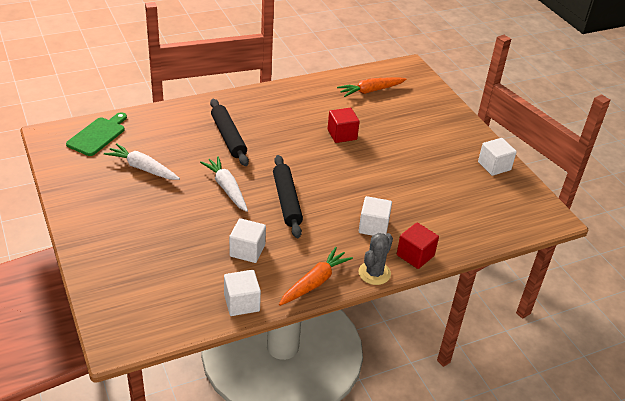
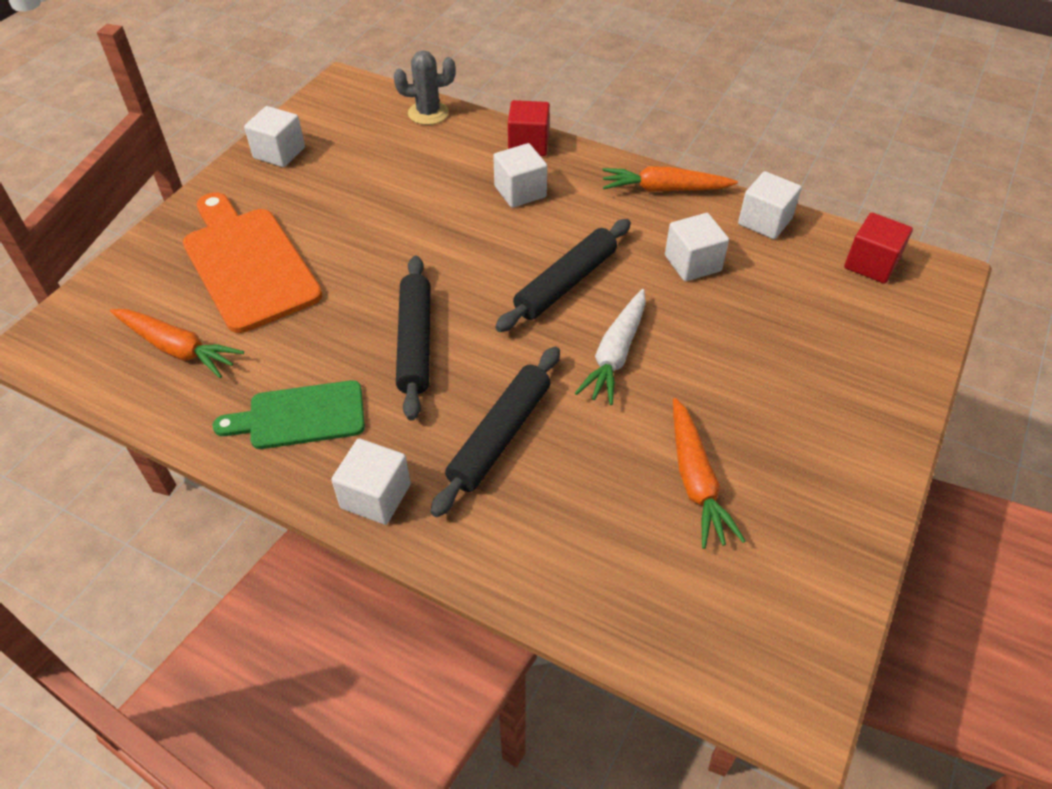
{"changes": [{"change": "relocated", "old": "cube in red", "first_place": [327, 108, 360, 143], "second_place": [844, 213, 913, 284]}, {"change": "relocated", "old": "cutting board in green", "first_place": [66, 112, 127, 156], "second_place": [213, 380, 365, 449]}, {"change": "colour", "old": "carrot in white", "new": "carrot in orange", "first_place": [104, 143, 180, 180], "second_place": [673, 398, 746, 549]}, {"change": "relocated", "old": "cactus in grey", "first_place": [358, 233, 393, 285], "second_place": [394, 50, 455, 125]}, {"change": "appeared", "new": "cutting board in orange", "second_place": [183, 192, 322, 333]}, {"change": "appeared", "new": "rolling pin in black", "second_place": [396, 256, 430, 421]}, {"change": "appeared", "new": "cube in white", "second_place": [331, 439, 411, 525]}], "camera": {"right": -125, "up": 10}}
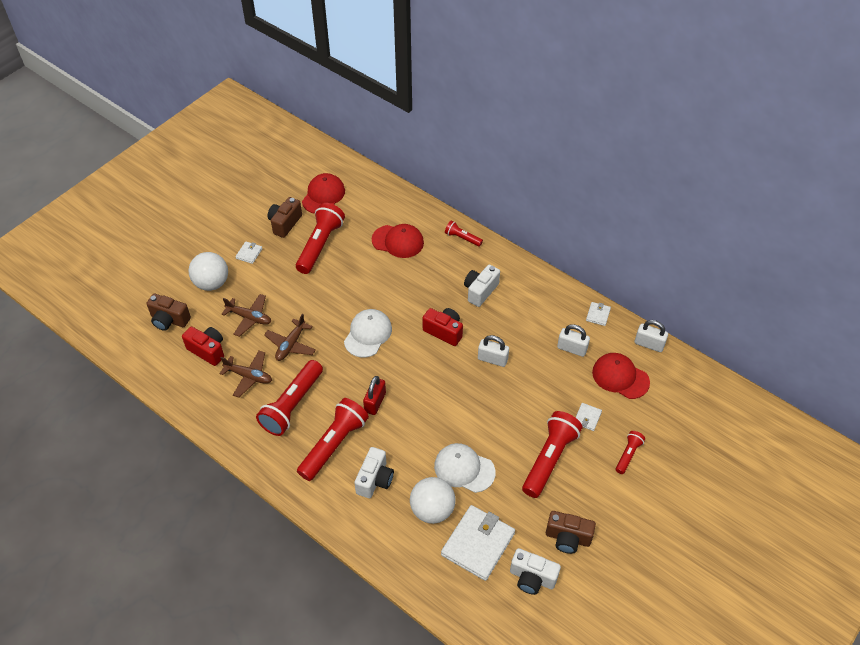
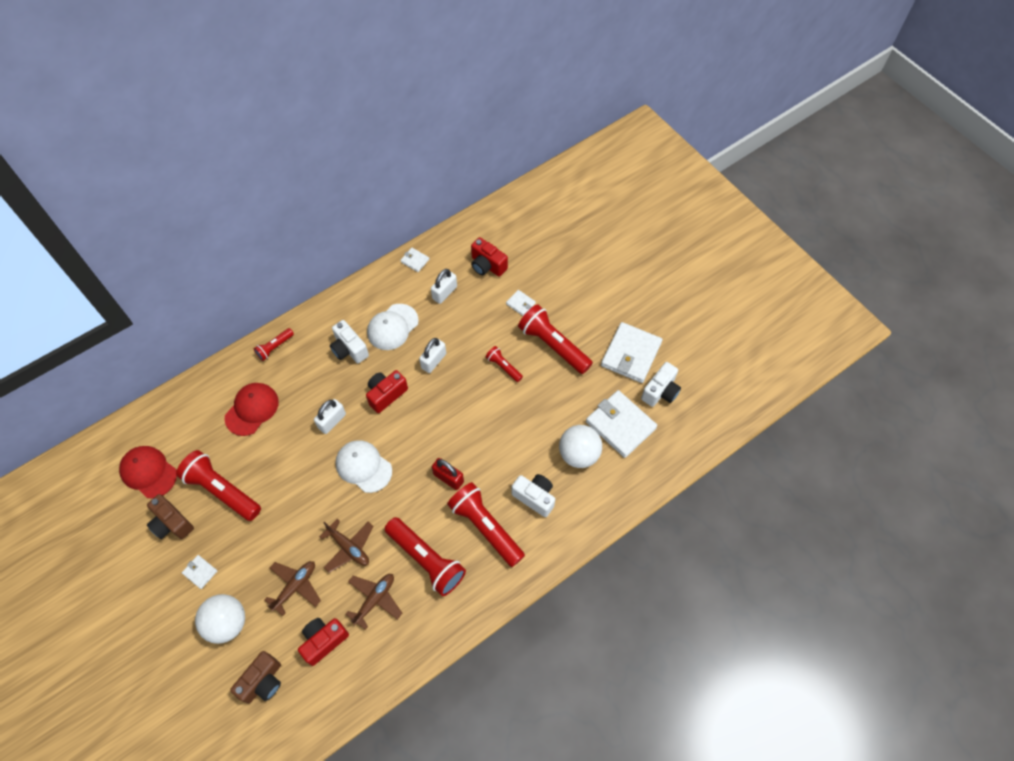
{"changes": [{"change": "relocated", "old": "padlock in white", "first_place": [635, 320, 668, 352], "second_place": [314, 399, 346, 434]}, {"change": "exchanged", "old": "cap in red", "new": "camera in red", "first_place": [592, 353, 650, 399], "second_place": [471, 237, 508, 277]}, {"change": "relocated", "old": "flashlight in red", "first_place": [616, 431, 645, 474], "second_place": [485, 346, 523, 382]}, {"change": "relocated", "old": "cap in white", "first_place": [434, 443, 496, 493], "second_place": [367, 304, 419, 350]}, {"change": "exchanged", "old": "camera in brown", "new": "wallet in white", "first_place": [546, 511, 596, 554], "second_place": [601, 322, 663, 383]}], "camera": {"right": -75, "up": 10}}
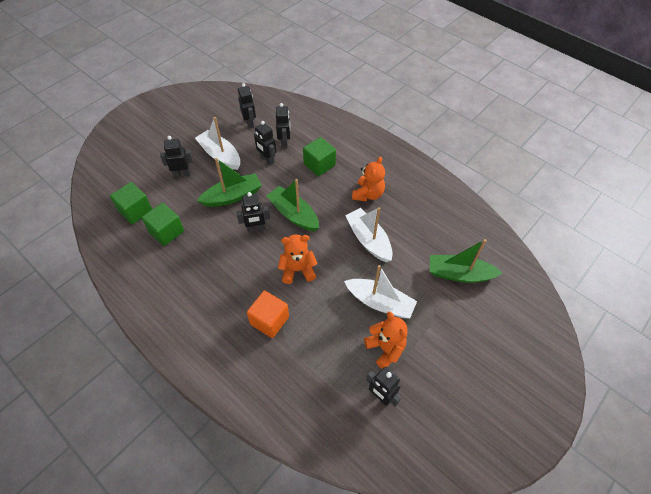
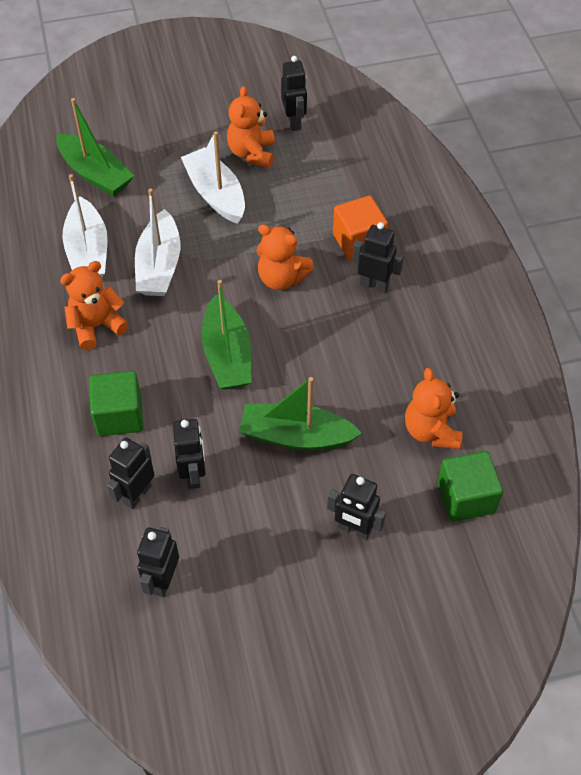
{"changes": [{"change": "relocated", "old": "boat in white", "first_place": [195, 117, 240, 170], "second_place": [62, 174, 108, 278]}, {"change": "relocated", "old": "robot in black", "first_place": [236, 192, 270, 233], "second_place": [352, 222, 404, 293]}, {"change": "exchanged", "old": "cube in green", "new": "teddy bear in orange", "first_place": [142, 203, 184, 246], "second_place": [405, 368, 462, 449]}], "camera": {"right": -145, "up": 0}}
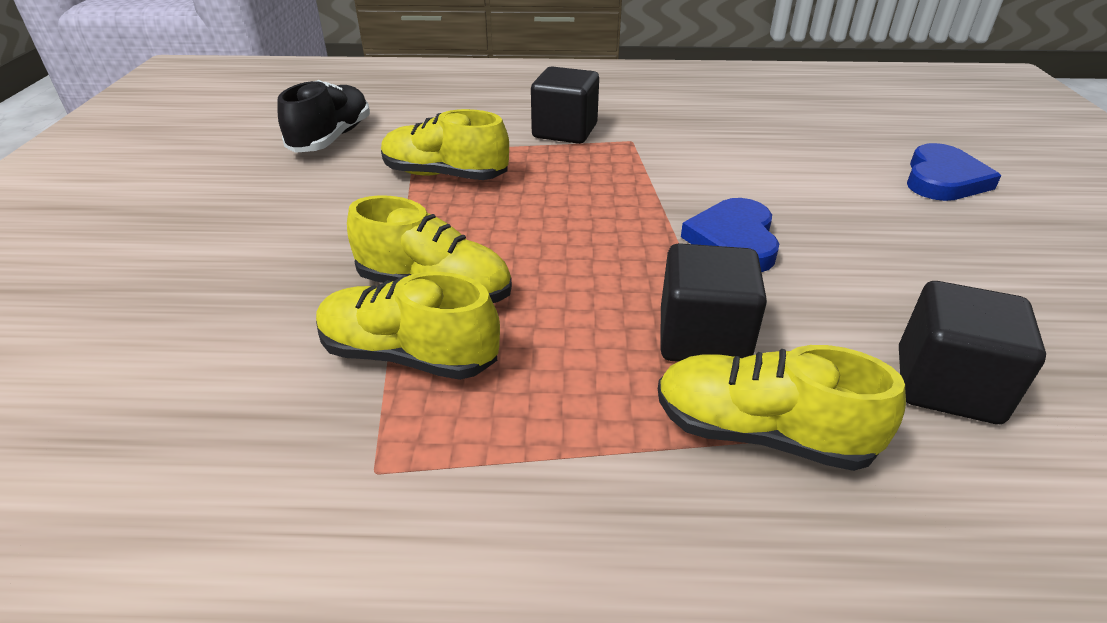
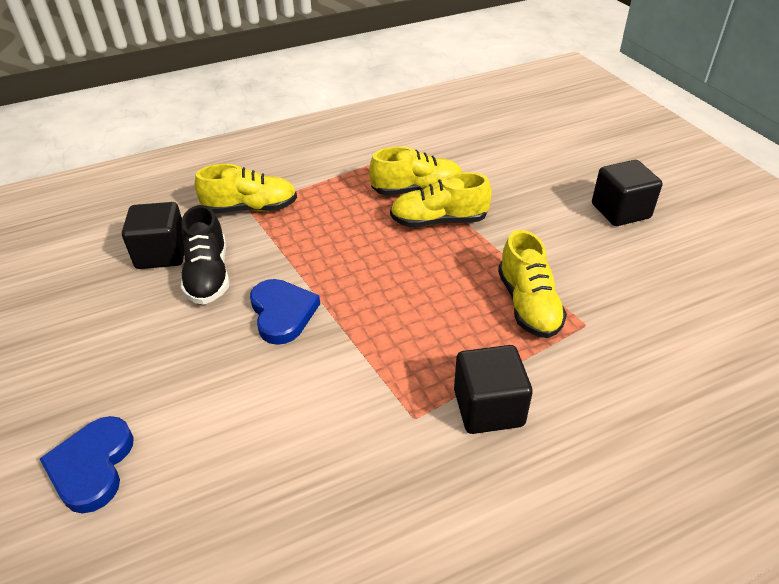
{"changes": [{"change": "relocated", "old": "shoe in black", "first_place": [277, 80, 370, 153], "second_place": [181, 205, 229, 305]}, {"change": "spun", "old": "shoe in yellow", "first_place": [381, 109, 509, 180], "second_place": [498, 230, 567, 338], "degrees": 90}, {"change": "relocated", "old": "cube in black", "first_place": [660, 243, 767, 362], "second_place": [592, 160, 663, 226]}], "camera": {"right": 155, "up": 5}}
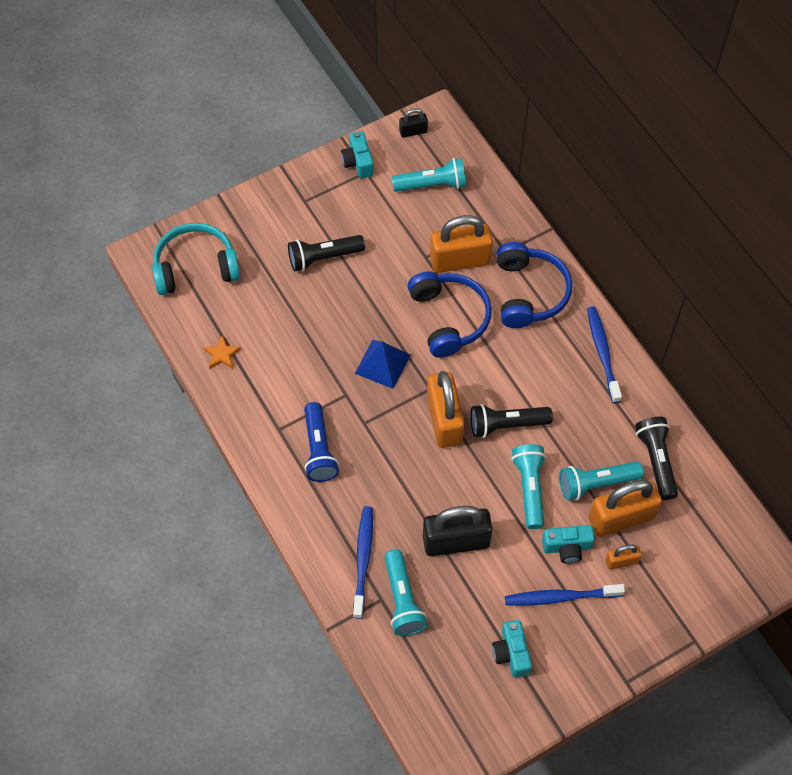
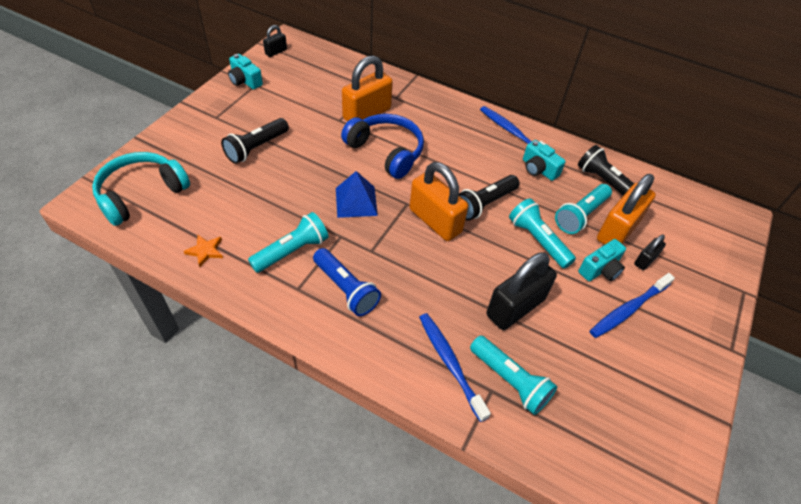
{"changes": [{"change": "relocated", "old": "flashlight in turquoise", "first_place": [392, 158, 466, 192], "second_place": [248, 212, 329, 273]}, {"change": "missing", "old": "headphones in blue", "first_place": [497, 242, 572, 328]}, {"change": "colour", "old": "padlock in orange", "new": "padlock in black", "first_place": [605, 544, 642, 570], "second_place": [634, 235, 666, 270]}, {"change": "relocated", "old": "camera in turquoise", "first_place": [492, 620, 532, 678], "second_place": [523, 140, 566, 181]}], "camera": {"right": -35, "up": -10}}
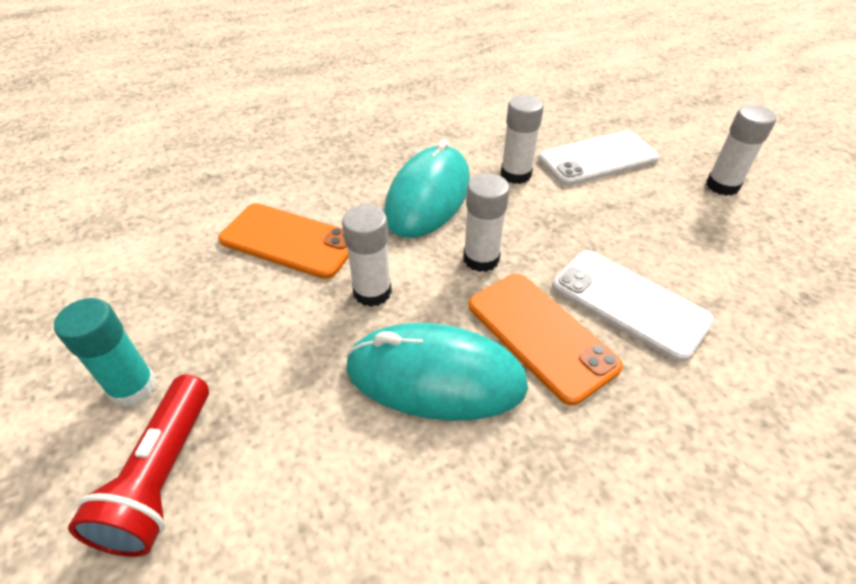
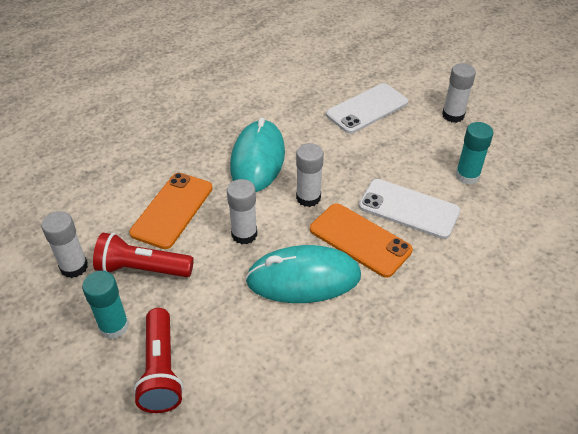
{"changes": [{"change": "relocated", "old": "glue stick in white", "first_place": [501, 95, 544, 184], "second_place": [41, 211, 88, 278]}, {"change": "spun", "old": "phone in orange", "first_place": [218, 203, 349, 279], "second_place": [129, 173, 213, 249], "degrees": -75}, {"change": "appeared", "new": "glue stick in turquoise", "second_place": [455, 122, 493, 185]}, {"change": "appeared", "new": "flashlight in red", "second_place": [93, 233, 194, 277]}], "camera": {"right": -15, "up": 0}}
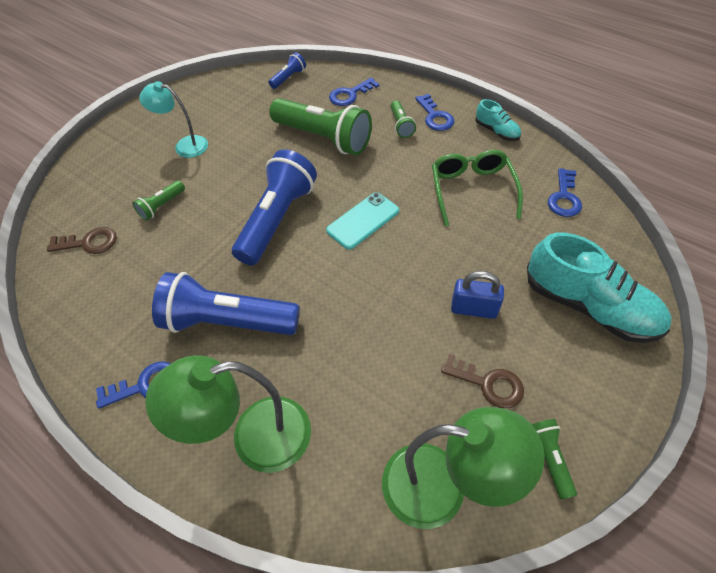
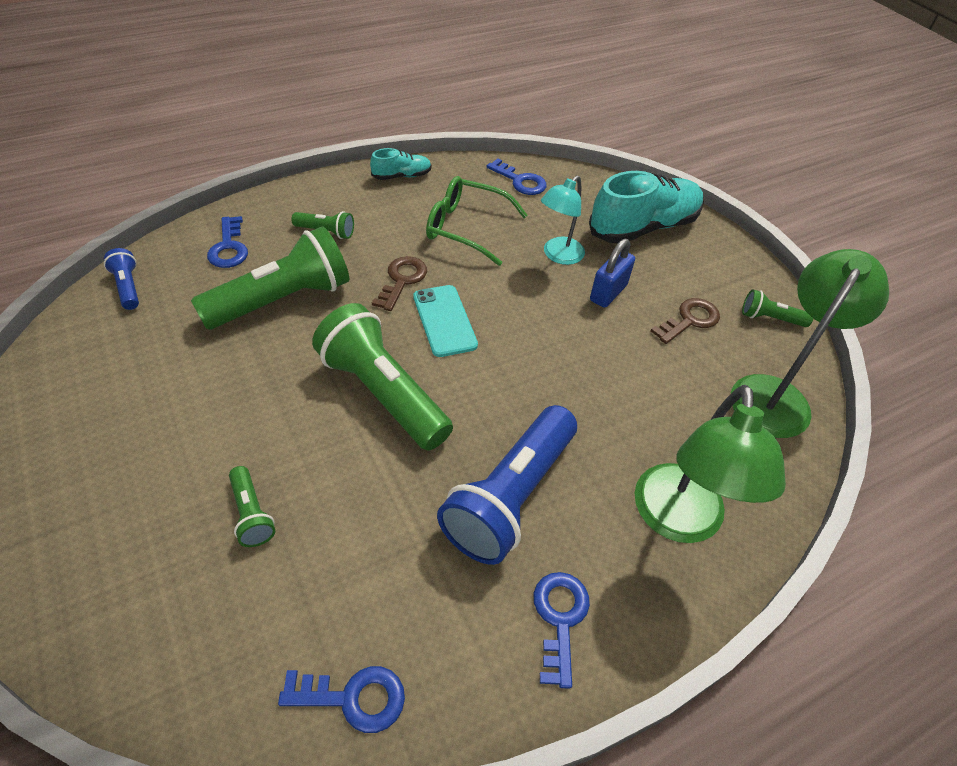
{"changes": [{"change": "relocated", "old": "lamp in turquoise", "first_place": [139, 81, 208, 158], "second_place": [541, 175, 585, 265]}, {"change": "relocated", "old": "key in blue", "first_place": [415, 94, 454, 131], "second_place": [278, 666, 405, 733]}, {"change": "colour", "old": "flashlight in blue", "new": "flashlight in green", "first_place": [232, 149, 317, 265], "second_place": [312, 303, 453, 451]}, {"change": "relocated", "old": "key in brown", "first_place": [47, 227, 117, 254], "second_place": [372, 256, 427, 311]}], "camera": {"right": -70, "up": -5}}
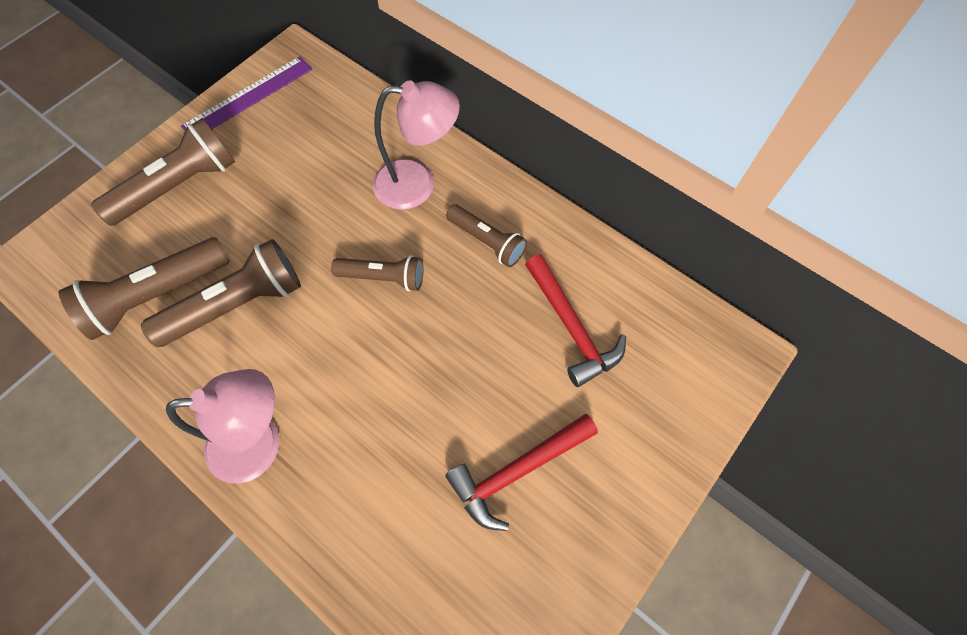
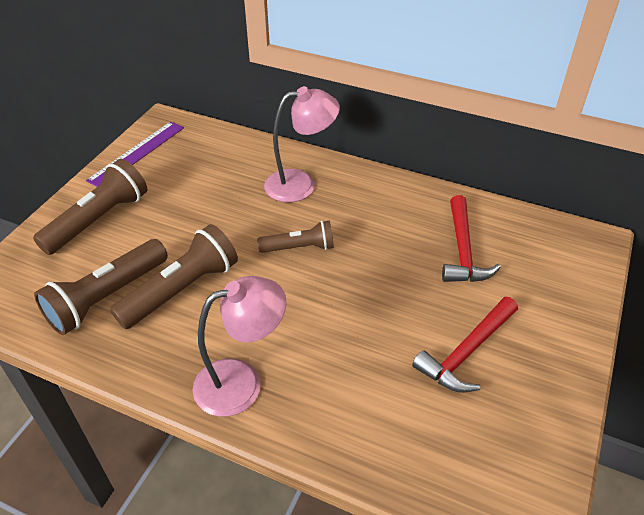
{"changes": [{"change": "missing", "old": "flashlight in brown", "first_place": [446, 204, 527, 267]}, {"change": "spun", "old": "hammer in red", "first_place": [525, 254, 626, 387], "second_place": [442, 195, 501, 282], "degrees": 45}], "camera": {"right": -15, "up": -20}}
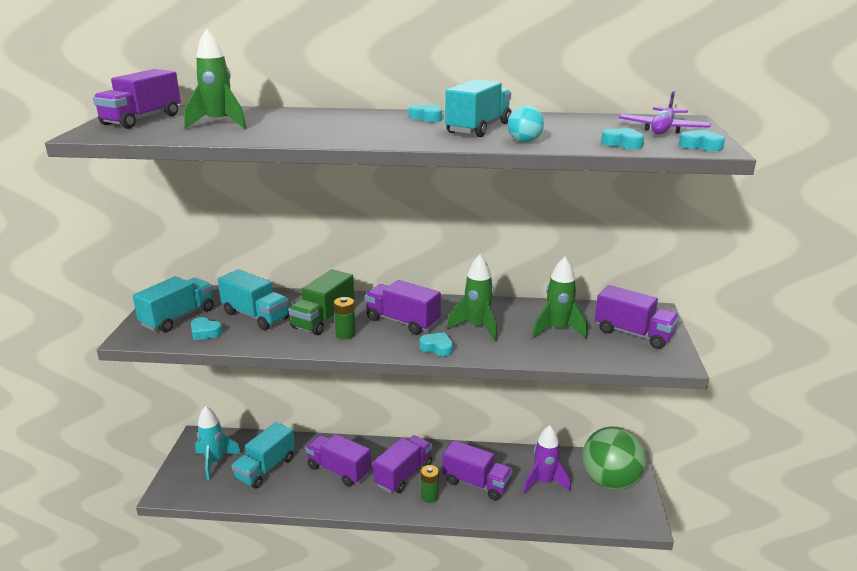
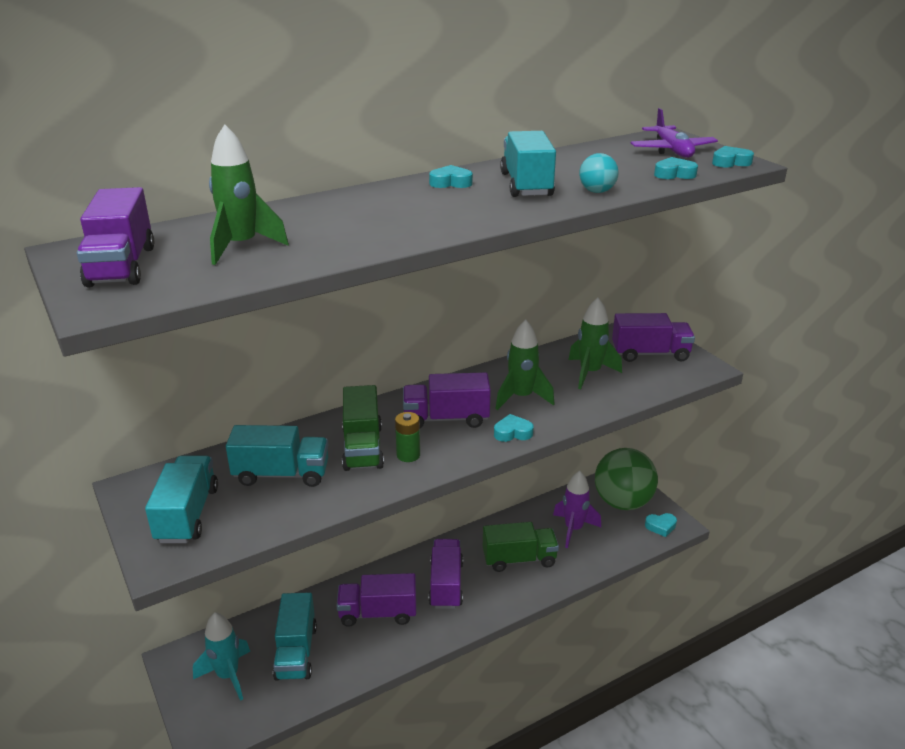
{"changes": [{"change": "relocated", "old": "heart in turquoise", "first_place": [191, 317, 223, 340], "second_place": [645, 513, 677, 537]}, {"change": "colour", "old": "truck in purple", "new": "truck in green", "first_place": [442, 440, 513, 501], "second_place": [483, 522, 559, 572]}, {"change": "missing", "old": "battery in green", "first_place": [421, 465, 439, 503]}], "camera": {"right": -35, "up": 5}}
